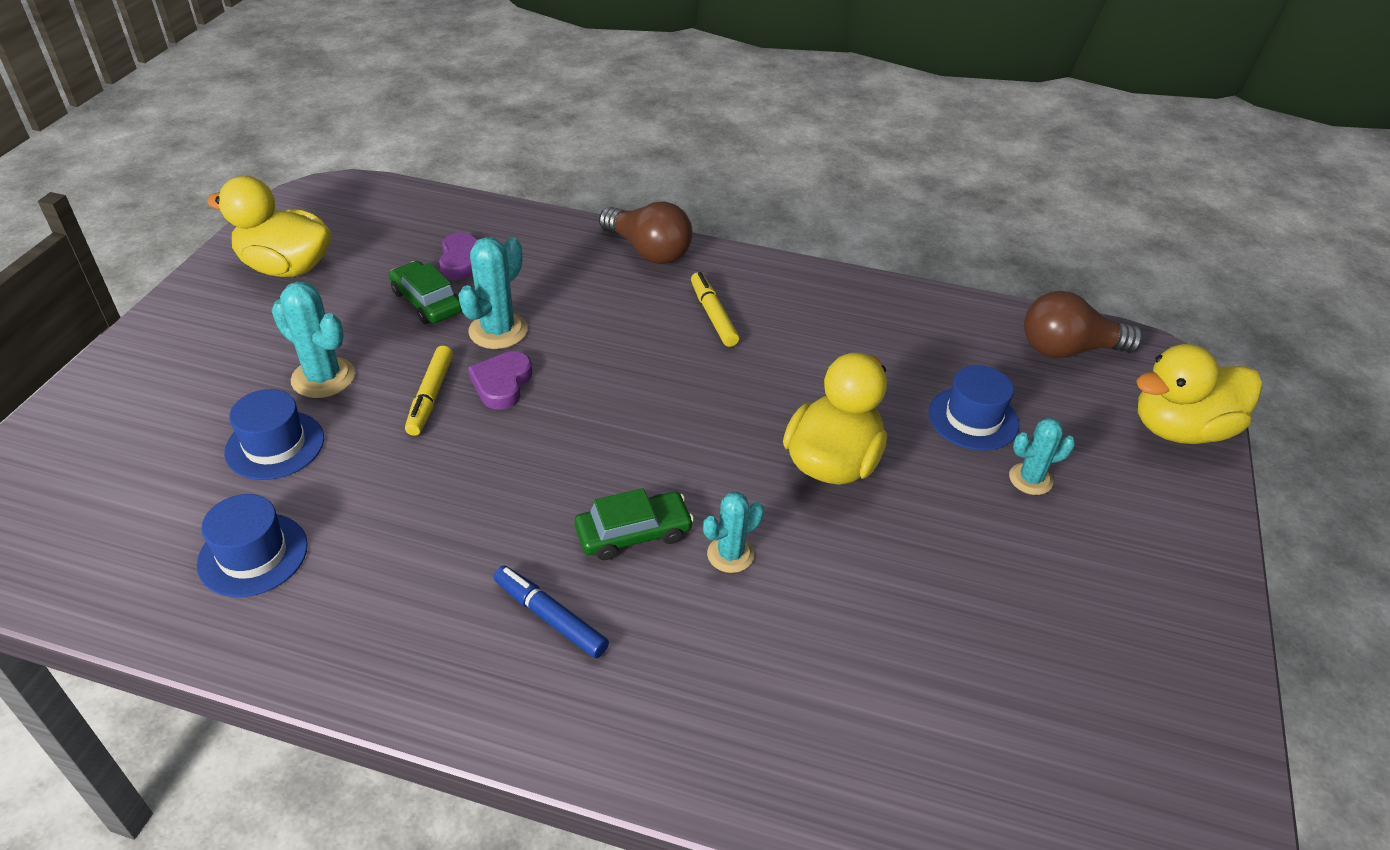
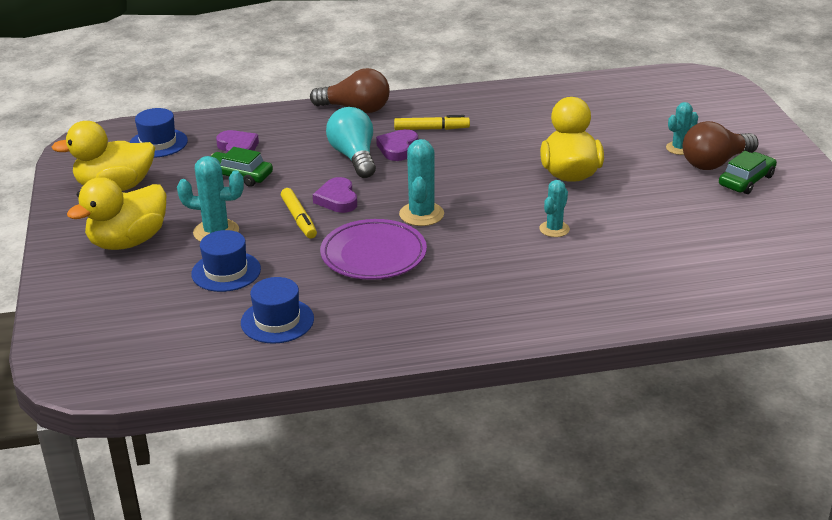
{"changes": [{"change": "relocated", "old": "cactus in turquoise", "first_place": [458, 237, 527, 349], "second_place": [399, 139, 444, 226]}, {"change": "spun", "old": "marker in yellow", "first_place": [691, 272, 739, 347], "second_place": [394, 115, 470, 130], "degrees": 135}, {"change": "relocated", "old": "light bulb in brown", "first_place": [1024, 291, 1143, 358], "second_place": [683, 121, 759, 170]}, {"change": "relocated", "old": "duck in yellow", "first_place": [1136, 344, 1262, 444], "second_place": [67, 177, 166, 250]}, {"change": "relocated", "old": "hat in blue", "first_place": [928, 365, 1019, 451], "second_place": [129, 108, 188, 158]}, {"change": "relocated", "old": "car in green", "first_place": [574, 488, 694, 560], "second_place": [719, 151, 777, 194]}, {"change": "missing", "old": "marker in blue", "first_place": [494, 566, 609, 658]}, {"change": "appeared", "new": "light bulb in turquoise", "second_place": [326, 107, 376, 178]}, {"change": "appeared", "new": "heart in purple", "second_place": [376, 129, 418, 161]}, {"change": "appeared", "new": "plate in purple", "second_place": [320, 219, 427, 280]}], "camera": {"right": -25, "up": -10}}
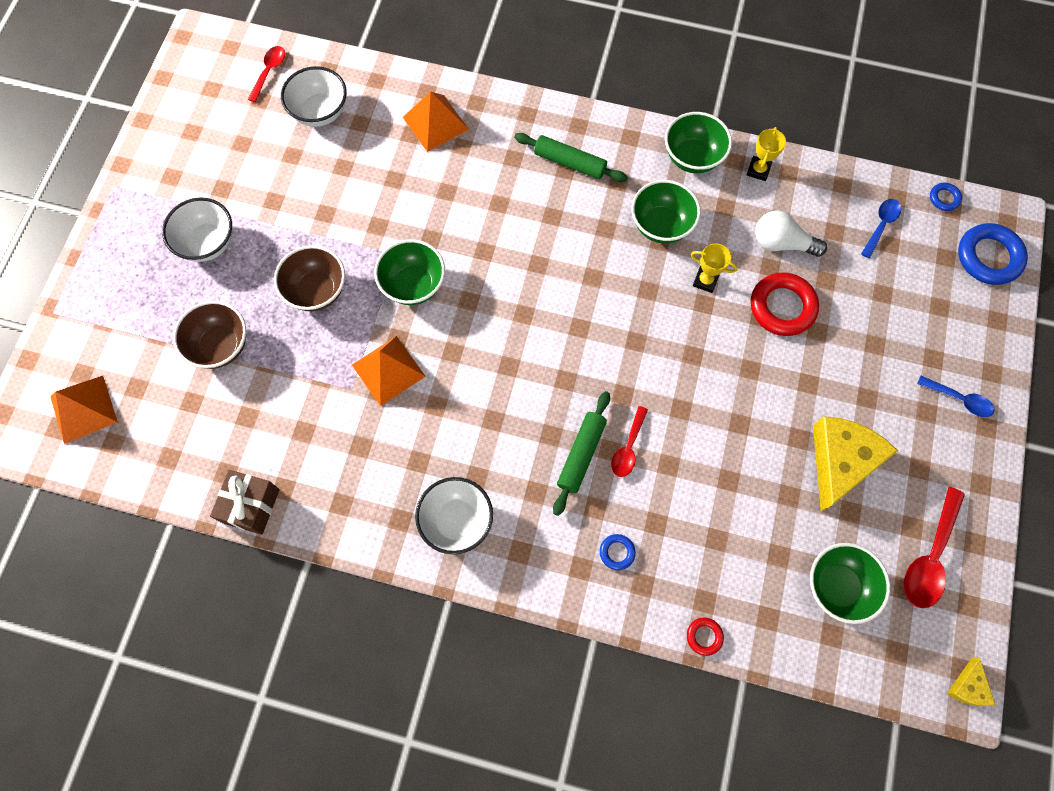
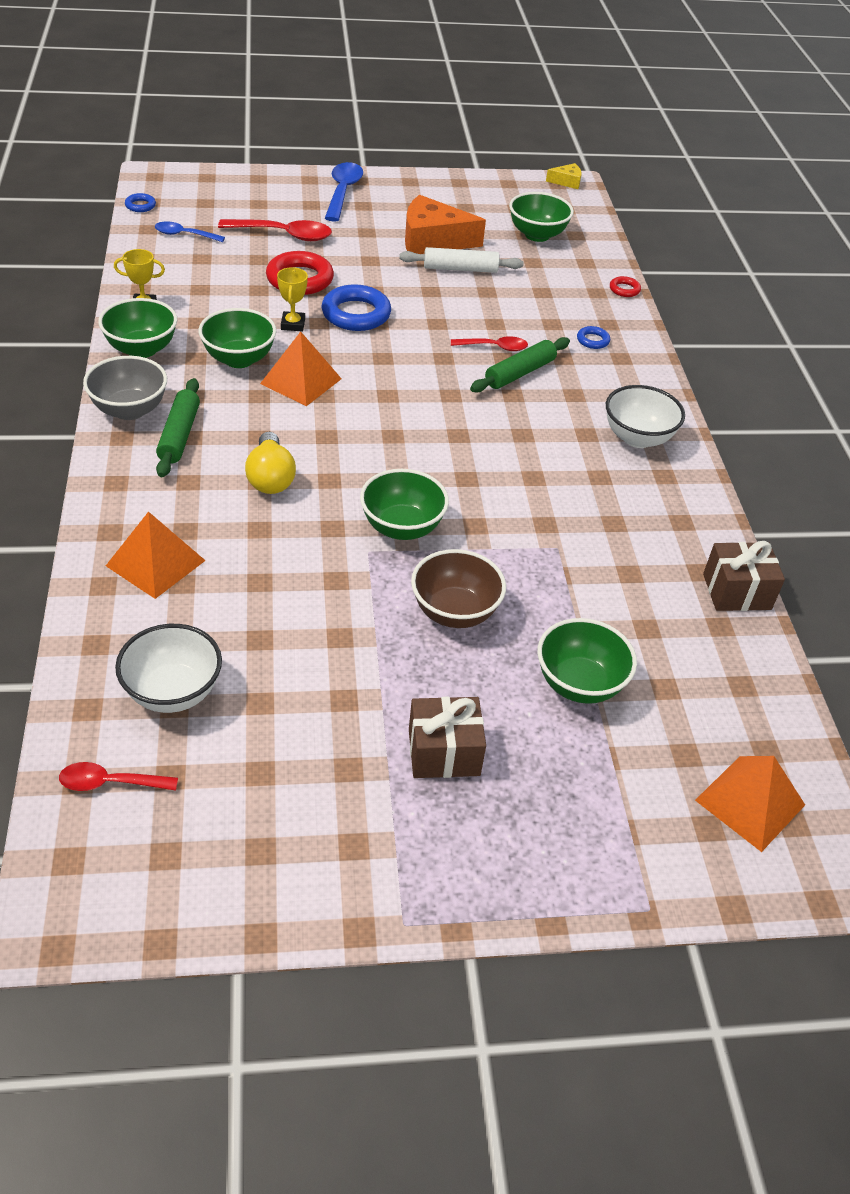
{"changes": [{"change": "exchanged", "old": "bowl in white", "new": "gift in brown", "first_place": [162, 197, 232, 262], "second_place": [409, 697, 486, 778]}, {"change": "missing", "old": "light bulb in white", "first_place": [755, 210, 827, 257]}, {"change": "relocated", "old": "ring in blue", "first_place": [958, 223, 1028, 285], "second_place": [322, 284, 391, 331]}, {"change": "colour", "old": "bowl in brown", "new": "bowl in green", "first_place": [173, 301, 246, 369], "second_place": [537, 618, 637, 704]}, {"change": "relocated", "old": "pyramid in orange", "first_place": [352, 336, 426, 406], "second_place": [260, 332, 342, 406]}, {"change": "size", "old": "spoon in blue", "first_place": [917, 376, 994, 417], "second_place": [325, 162, 363, 222], "factor": 1.62}, {"change": "spun", "old": "rolling pin in green", "first_place": [553, 391, 610, 516], "second_place": [470, 337, 570, 392], "degrees": -45}, {"change": "colour", "old": "cheese in yellow", "new": "cheese in orange", "first_place": [813, 416, 898, 511], "second_place": [405, 195, 486, 254]}, {"change": "relocated", "old": "spoon in red", "first_place": [904, 487, 965, 608], "second_place": [218, 219, 332, 241]}, {"change": "appeared", "new": "rolling pin in white", "second_place": [399, 247, 524, 273]}, {"change": "appeared", "new": "bowl in grey", "second_place": [83, 356, 167, 420]}, {"change": "appeared", "new": "light bulb in yellow", "second_place": [245, 432, 296, 494]}], "camera": {"right": -115, "up": -25}}
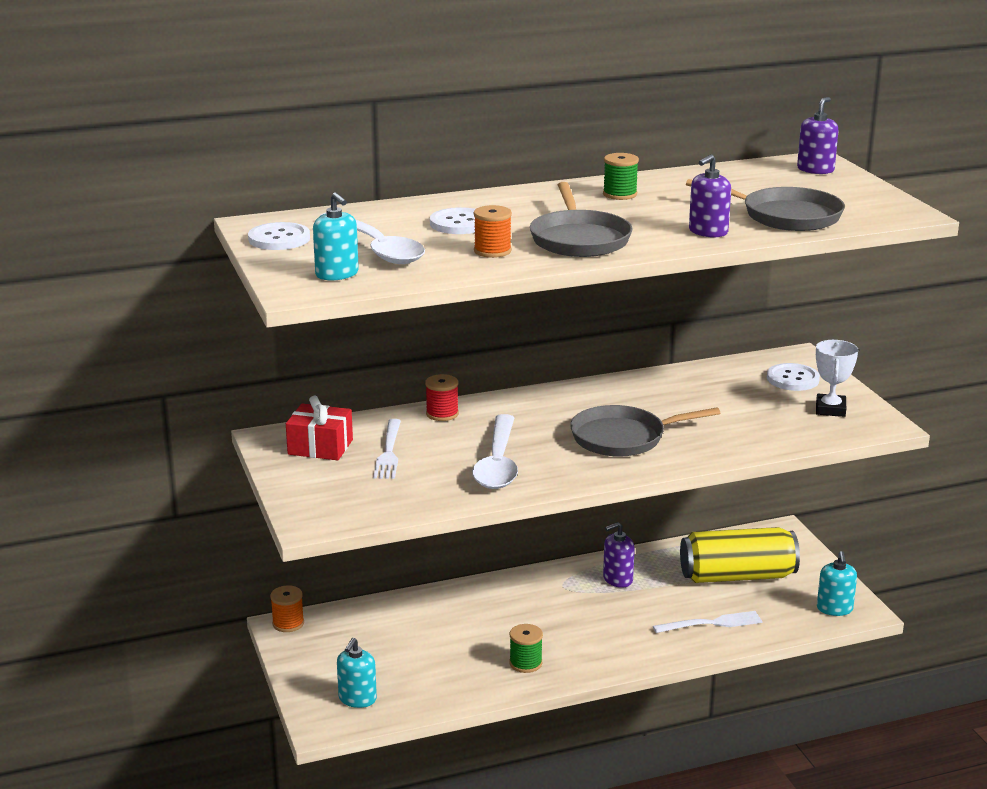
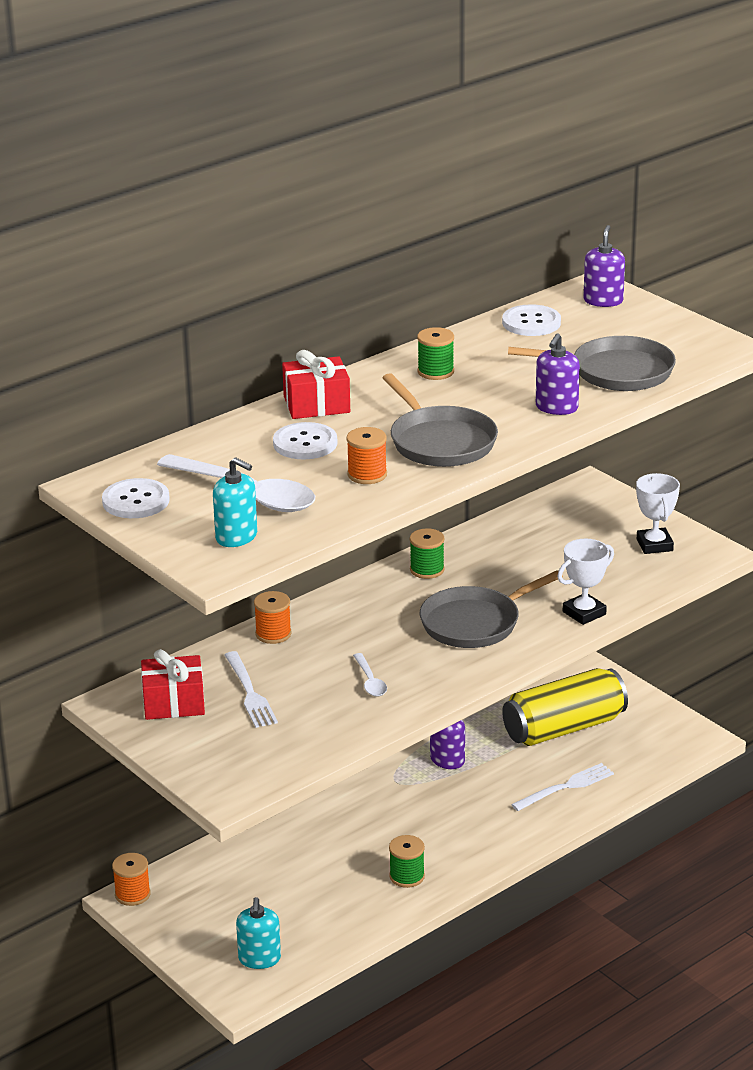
{"changes": [{"change": "relocated", "old": "button in white", "first_place": [767, 363, 820, 391], "second_place": [502, 304, 561, 336]}, {"change": "colour", "old": "spool in red", "new": "spool in orange", "first_place": [425, 374, 459, 421], "second_place": [254, 591, 292, 644]}, {"change": "size", "old": "spoon in white", "first_place": [472, 414, 518, 489], "second_place": [353, 653, 387, 696], "factor": 0.47}, {"change": "missing", "old": "soap dispenser in turquoise", "first_place": [817, 551, 857, 616]}, {"change": "appeared", "new": "gift in red", "second_place": [282, 350, 350, 419]}, {"change": "appeared", "new": "spool in green", "second_place": [410, 528, 444, 579]}, {"change": "appeared", "new": "trophy in white", "second_place": [557, 539, 614, 625]}], "camera": {"right": -20, "up": 5}}
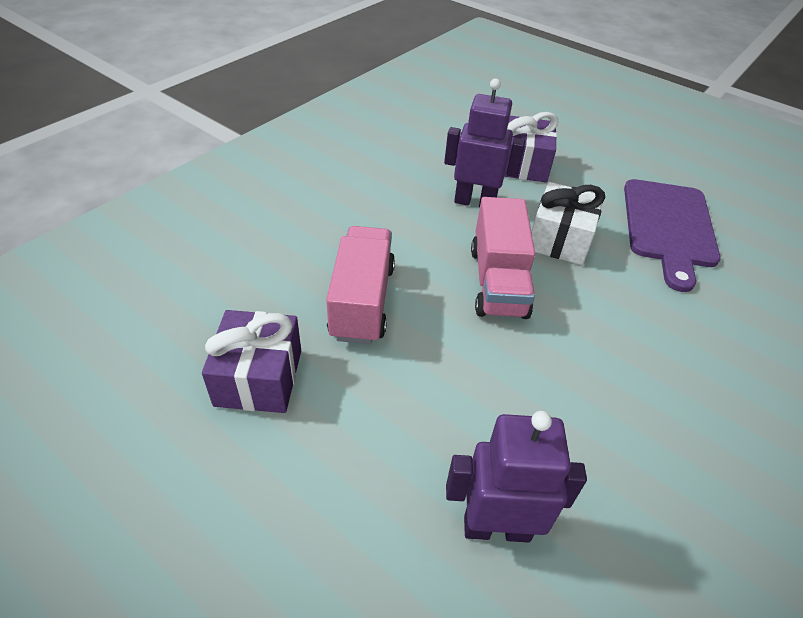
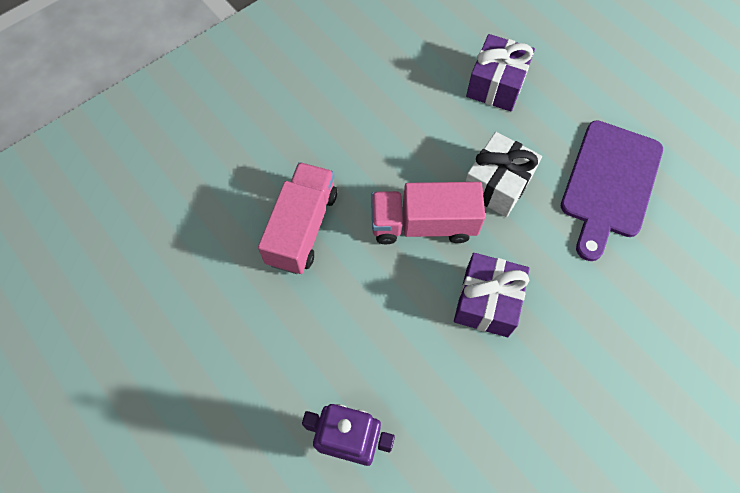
{"changes": [{"change": "missing", "old": "robot in purple", "first_place": [444, 78, 525, 208]}, {"change": "spun", "old": "truck in pink", "first_place": [471, 197, 535, 319], "second_place": [371, 182, 485, 245], "degrees": 75}, {"change": "relocated", "old": "gift in purple", "first_place": [202, 310, 301, 413], "second_place": [454, 253, 530, 337]}], "camera": {"right": 15, "up": 20}}
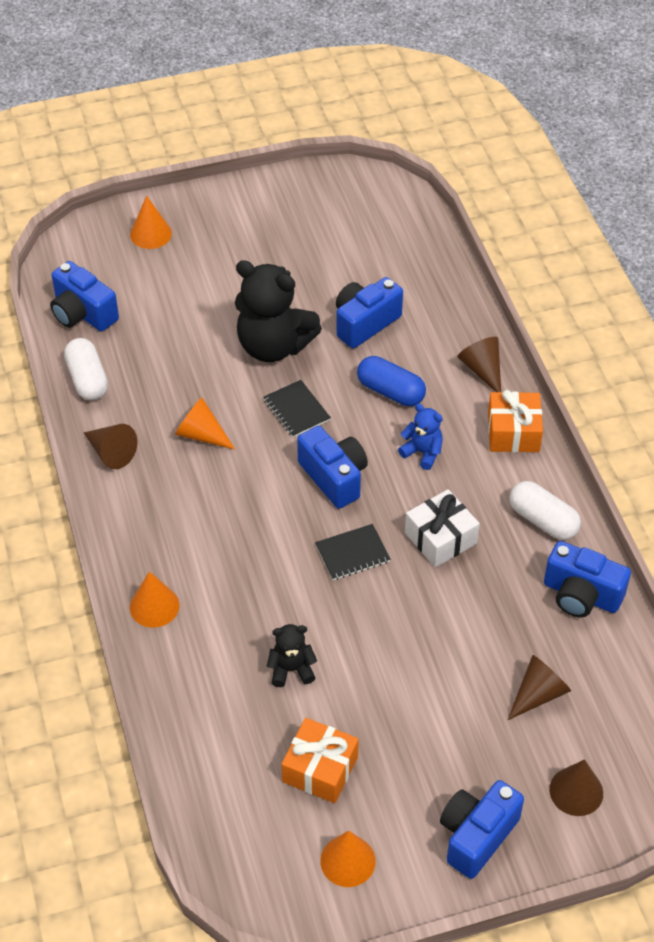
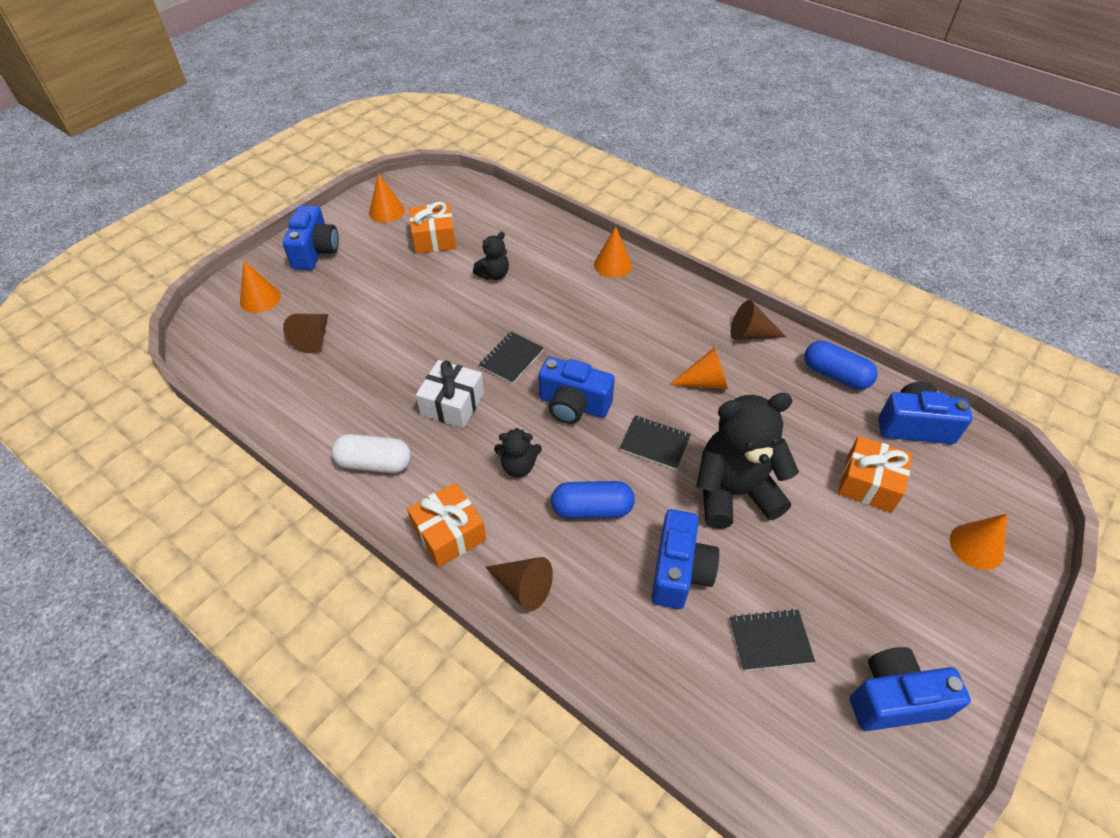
{"changes": [{"change": "colour", "old": "capsule in white", "new": "capsule in blue", "first_place": [64, 338, 108, 400], "second_place": [804, 341, 877, 390]}, {"change": "colour", "old": "teddy bear in blue", "new": "teddy bear in black", "first_place": [398, 404, 443, 470], "second_place": [494, 428, 542, 477]}, {"change": "relocated", "old": "camera in blue", "first_place": [544, 541, 631, 617], "second_place": [850, 647, 971, 731]}, {"change": "colour", "old": "cone in brown", "new": "cone in orange", "first_place": [549, 759, 603, 816], "second_place": [240, 261, 281, 313]}, {"change": "appeared", "new": "gift in orange", "second_place": [838, 436, 913, 513]}, {"change": "appeared", "new": "notebook in black", "second_place": [730, 609, 815, 671]}], "camera": {"right": 145, "up": 0}}
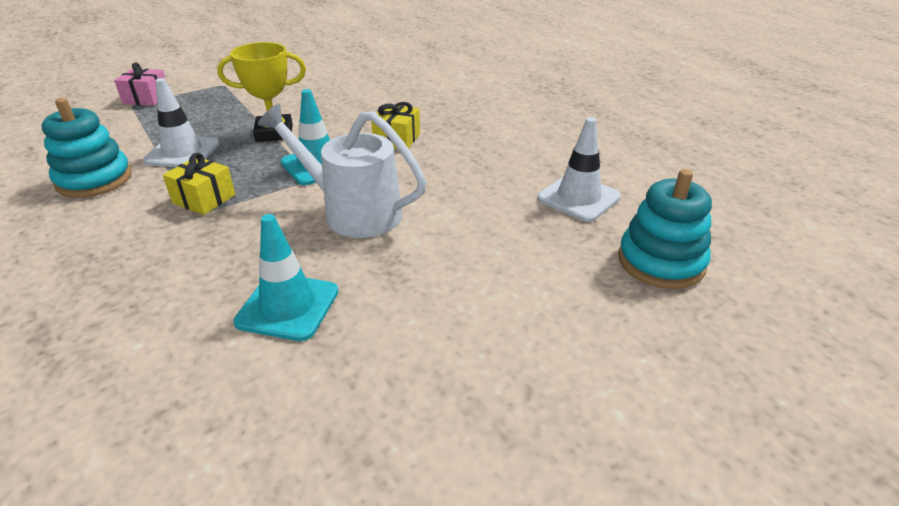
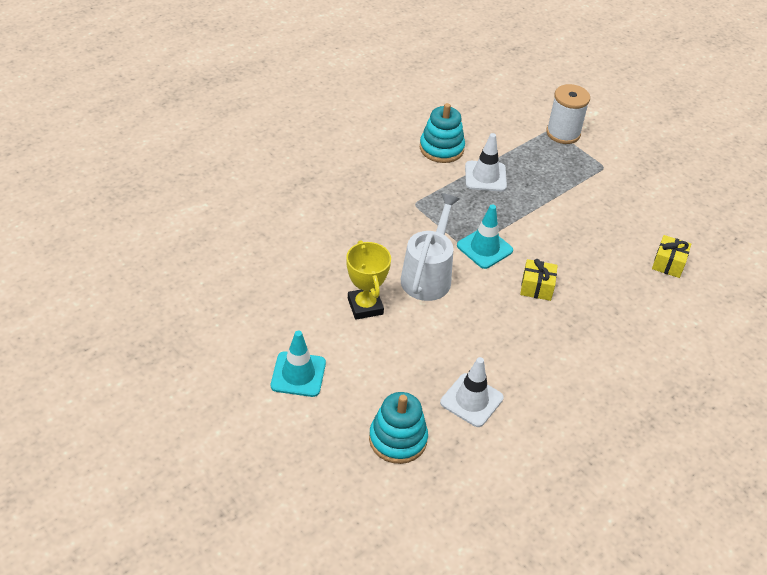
{"changes": [{"change": "relocated", "old": "trophy in yellow", "first_place": [217, 42, 306, 142], "second_place": [346, 240, 391, 320]}, {"change": "exchanged", "old": "gift in pink", "new": "spool in white", "first_place": [114, 63, 166, 106], "second_place": [546, 84, 590, 144]}, {"change": "relocated", "old": "gift in yellow", "first_place": [163, 153, 235, 215], "second_place": [652, 235, 691, 278]}, {"change": "relocated", "old": "traffic cone in turquoise", "first_place": [233, 214, 338, 341], "second_place": [271, 331, 326, 397]}], "camera": {"right": 80, "up": 10}}
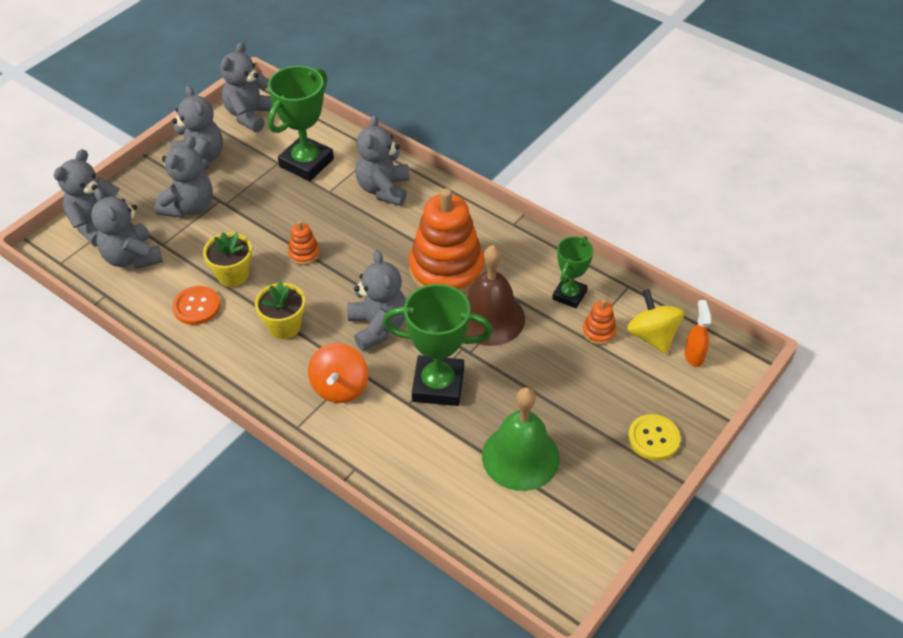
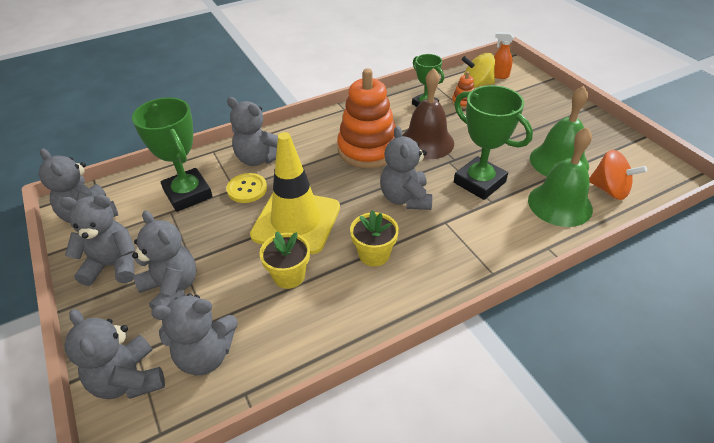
{"changes": [{"change": "exchanged", "old": "stacking toy in orange", "new": "traffic cone in yellow", "first_place": [288, 221, 320, 265], "second_place": [250, 132, 340, 254]}, {"change": "spun", "old": "teddy bear in grey", "first_place": [347, 250, 406, 351], "second_place": [380, 126, 433, 210], "degrees": -105}, {"change": "spun", "old": "trophy in green", "first_place": [383, 284, 493, 406], "second_place": [454, 85, 533, 200], "degrees": -75}, {"change": "missing", "old": "button in orange", "first_place": [172, 286, 220, 325]}, {"change": "relocated", "old": "spinning top in orange", "first_place": [308, 343, 368, 403], "second_place": [589, 150, 647, 200]}, {"change": "relocated", "old": "button in yellow", "first_place": [628, 414, 680, 461], "second_place": [226, 173, 267, 203]}, {"change": "appeared", "new": "bell in green", "second_place": [528, 127, 593, 227]}], "camera": {"right": -65, "up": -5}}
